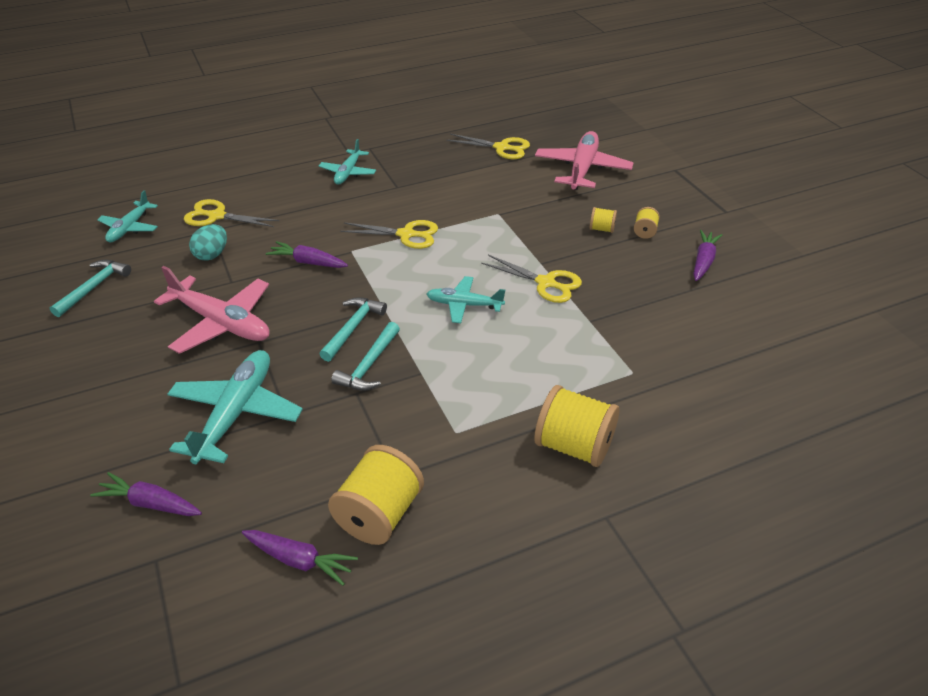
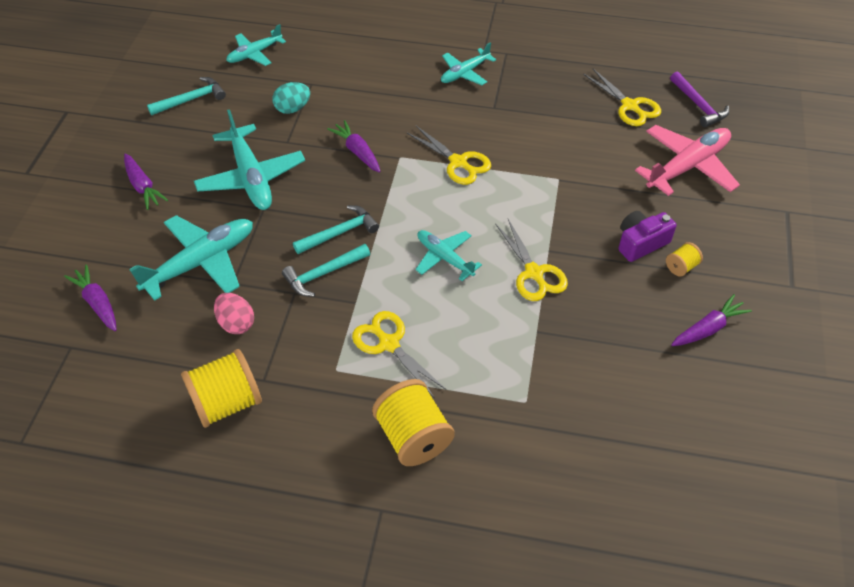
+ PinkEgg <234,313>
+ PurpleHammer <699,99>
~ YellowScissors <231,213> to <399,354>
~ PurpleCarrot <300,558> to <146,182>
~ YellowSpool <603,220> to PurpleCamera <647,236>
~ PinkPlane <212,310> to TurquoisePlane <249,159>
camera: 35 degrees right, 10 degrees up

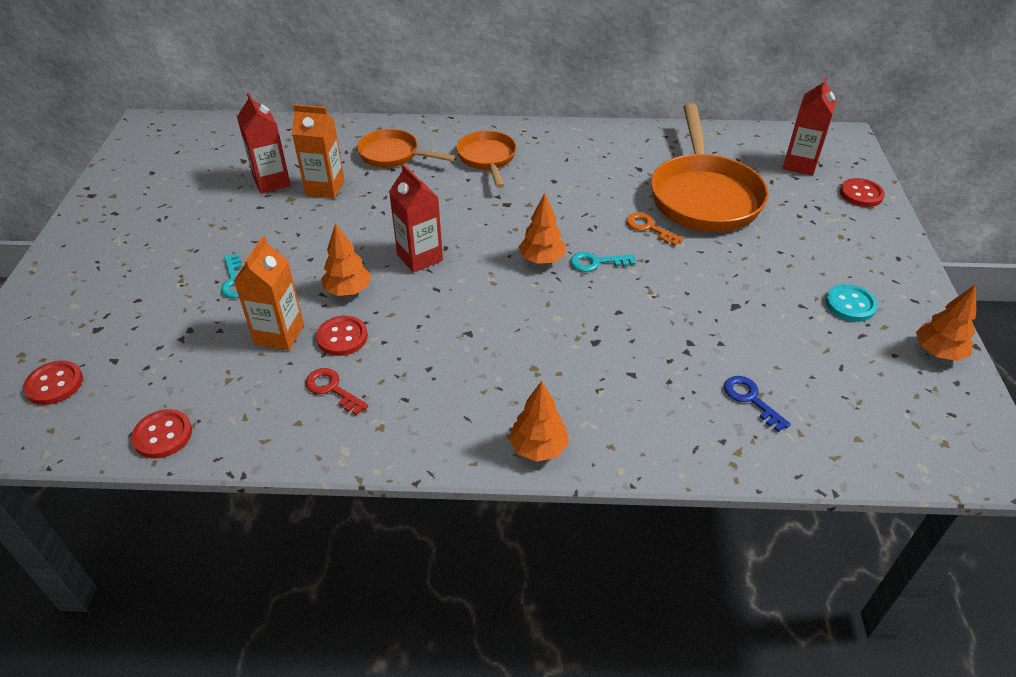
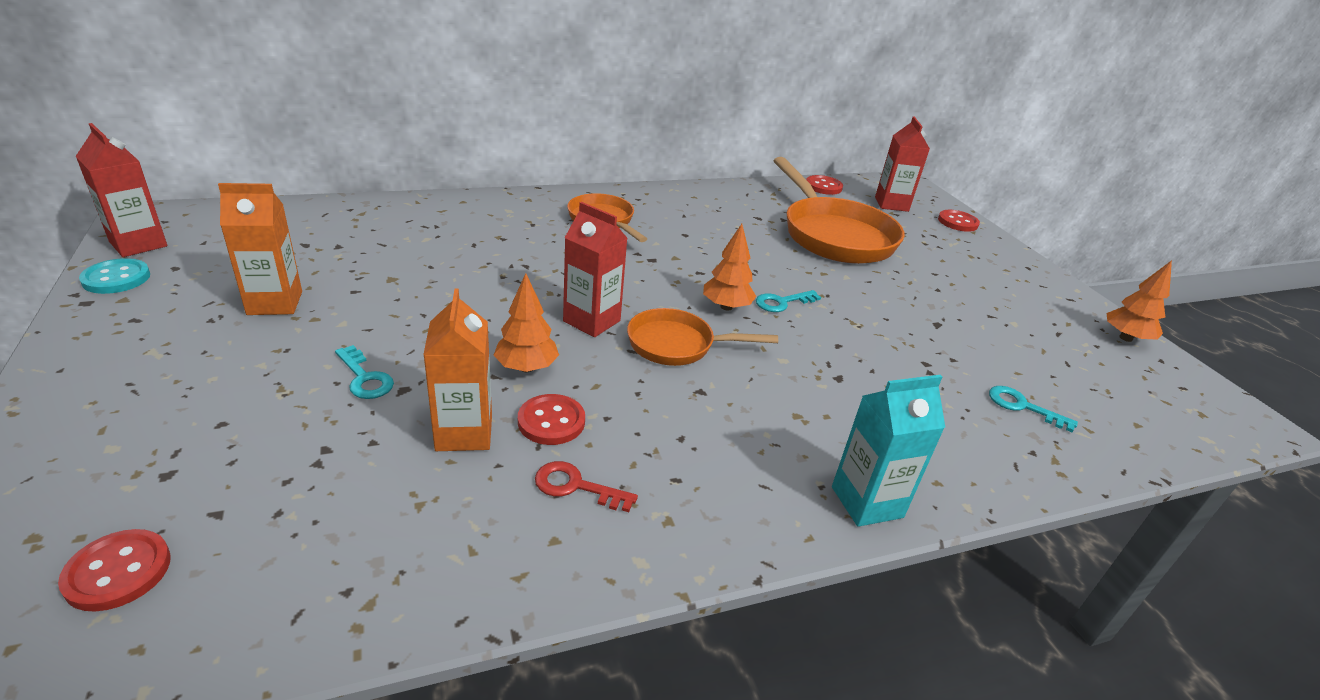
- OrangeKey <654,229>
~ RedButton <161,433> to <824,185>
~ RedCarton <264,142> to <121,190>
~ OrangeCarton <318,151> to <260,249>
~ OrangePan <406,148> to <702,337>
~ TurquoiseButton <851,303> to <114,276>
~ OrangeTree <539,421> to TurquoiseCarton <888,451>
~ BlueKey <757,404> to TurquoiseKey <1033,409>
camera: 25 degrees left, 10 degrees down

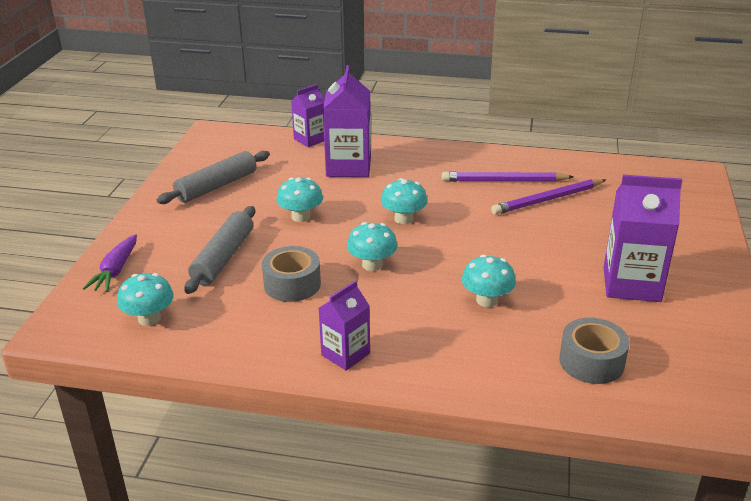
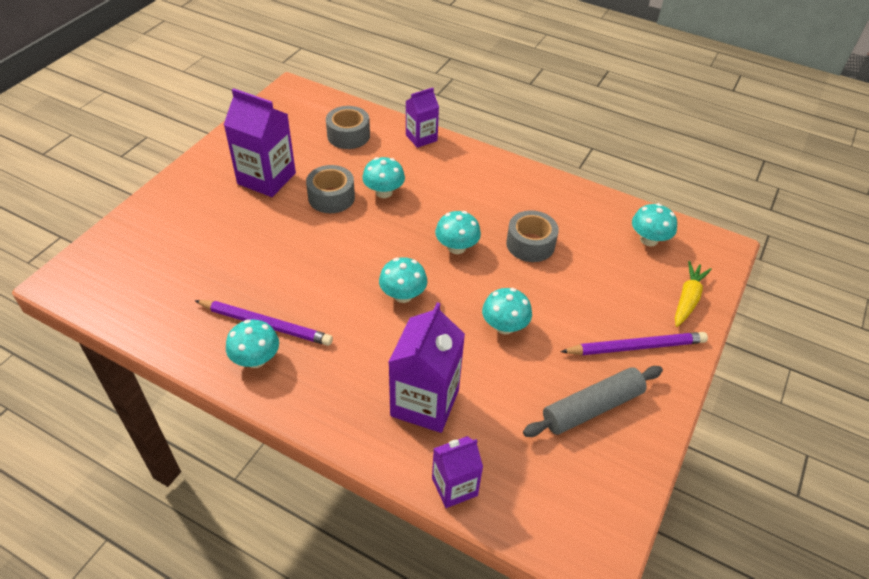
- GreyRollingPin <219,250>
+ TurquoiseMushroom <252,343>
+ GreyTape <330,189>
~ PurpleCarton <344,325> to <422,118>
~ PurplePencil <548,197> to <634,343>
~ PurpleCarrot <110,263> to YellowCarrot <693,294>
camera: 165 degrees left, 15 degrees up

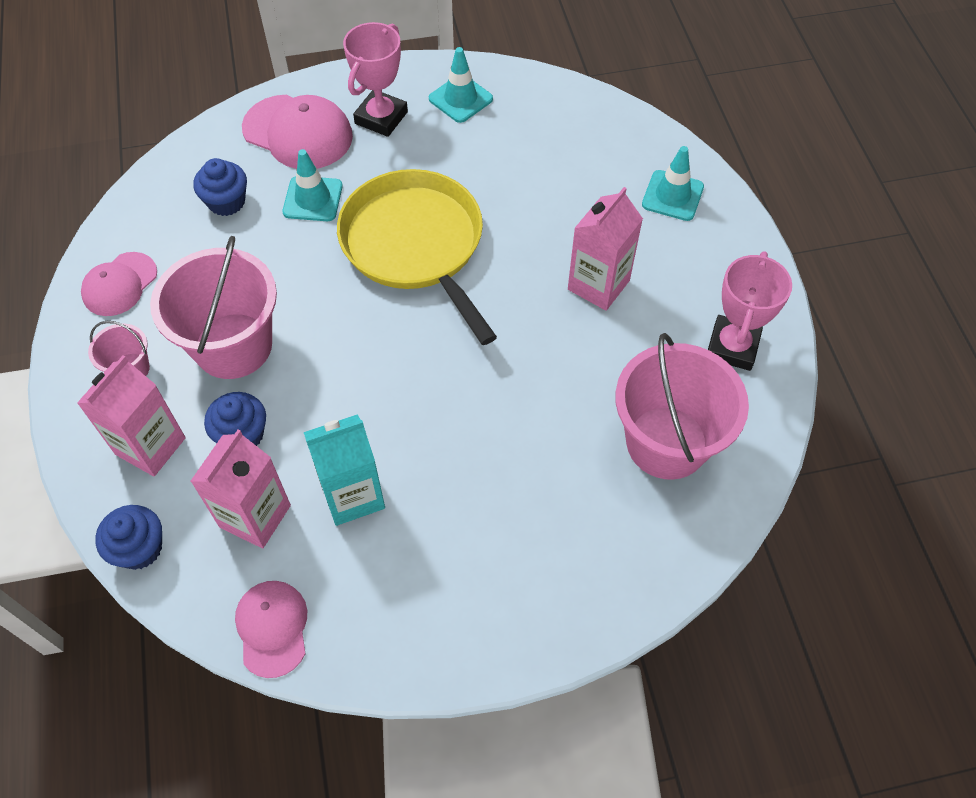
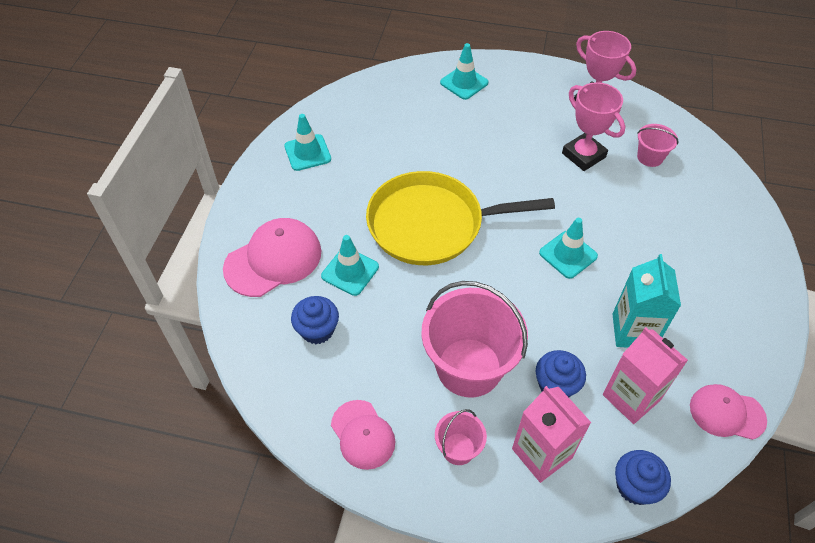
- PinkCarton <605,249>
+ TurquoiseTrafficCone <568,248>
~ PinkTrophy <375,79> to <593,126>
~ PinkBucket <682,406> = <658,145> x0.48
camera: 65 degrees left, 5 degrees down

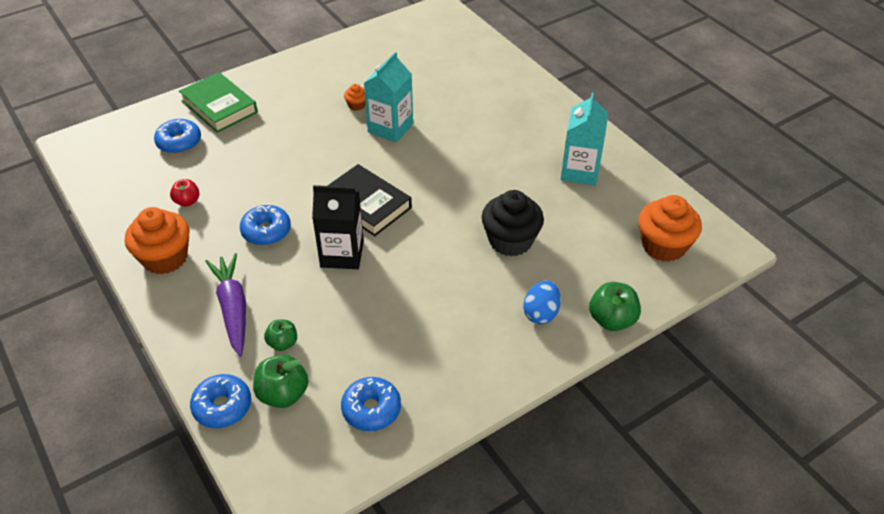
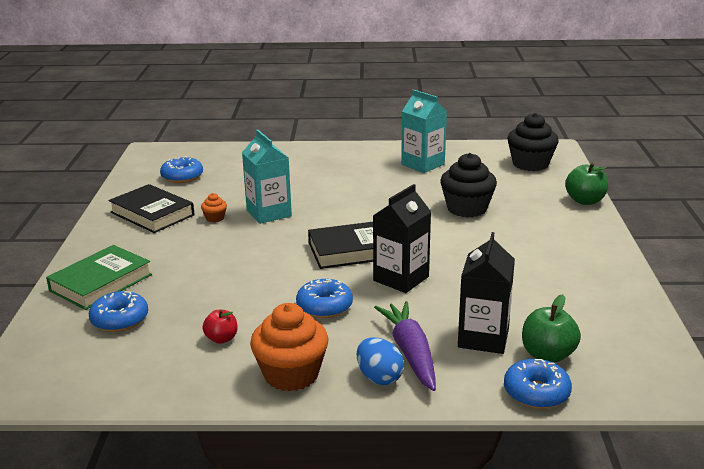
+ BlackBook <152,208>
~ BlueDonut <371,404> to <181,169>
~ BlueEgg <542,302> to <380,361>
~ GreenApple <280,335> to BlackCarton <486,293>
~ OrangeCupcake <670,228> to BlackCupcake <533,142>
~ GreenBook <218,102> = <99,277> 45 degrees counterclockwise
~ PurpleCarrot <225,305> = <405,346> 60 degrees clockwise
camera: 55 degrees left, 20 degrees down

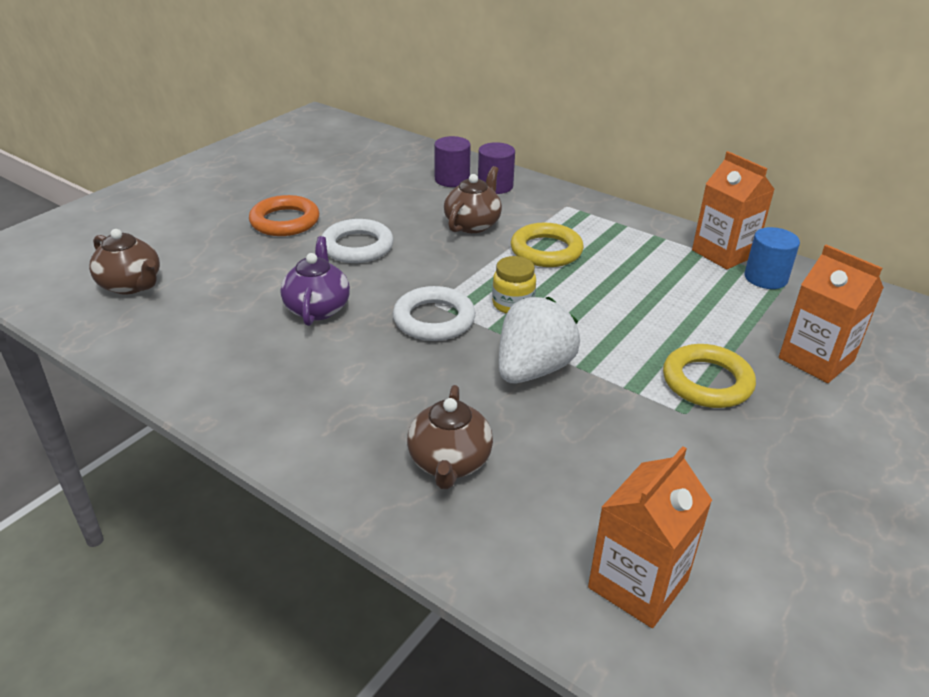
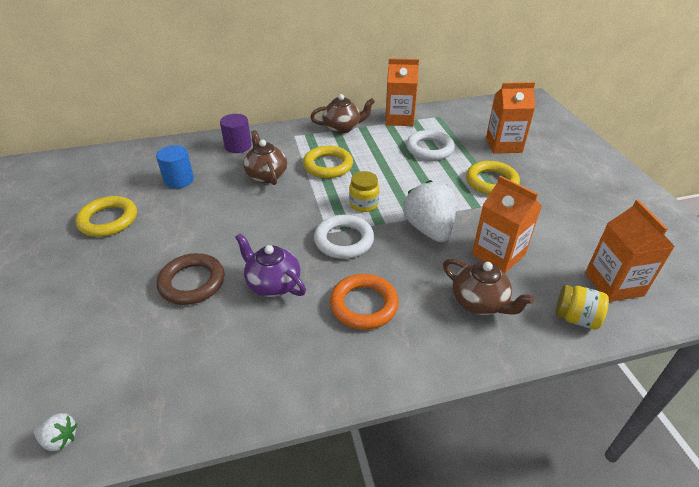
- PurpleCylinder <452,161>
+ WhiteStrawberry <55,432>
+ YellowRing <106,216>
+ BrownRing <191,279>
+ OrangeCarton <507,224>
+ YellowJar <582,307>
~ BrownTeapot <124,262> to <342,114>
~ OrangeRing <284,215> to <364,302>
~ WhiteRing <358,241> to <430,145>
~ BlueCylinder <772,258> to <175,167>
camera: 50 degrees left, 5 degrees up

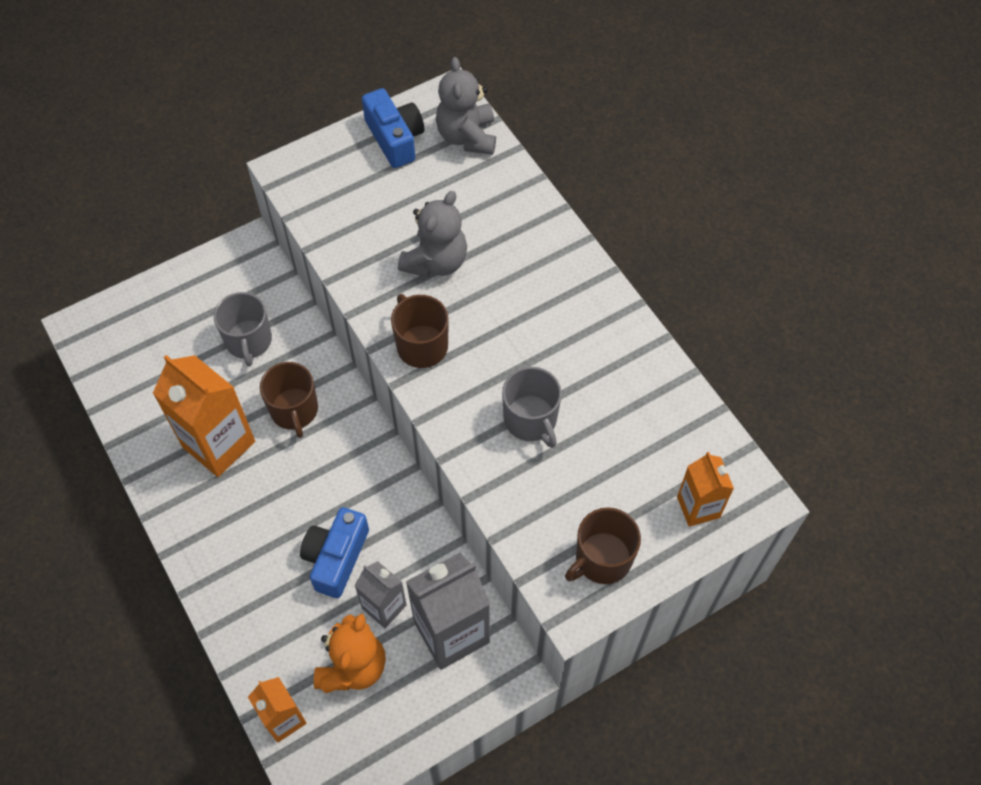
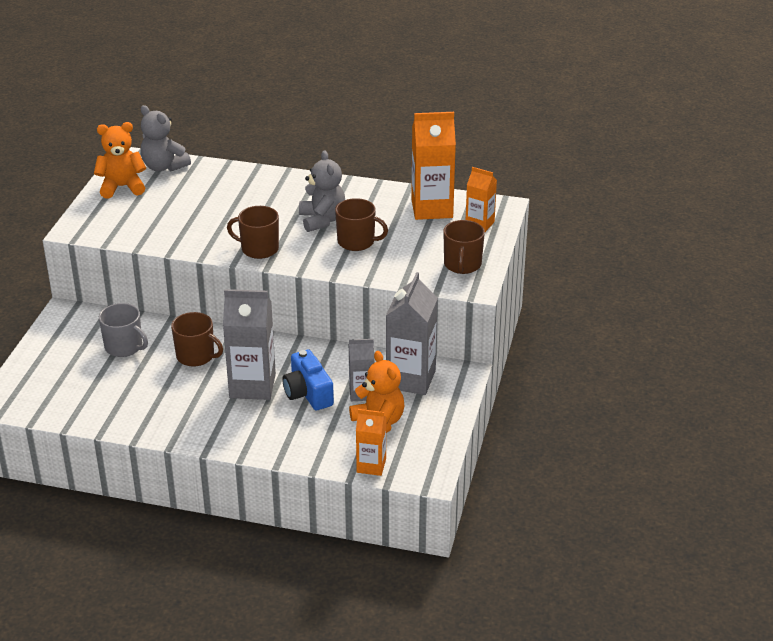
+ GreyCarton <249,344>
~ OrangeCarton <204,416> to <433,166>
~ GreyTeddyBear <432,234> to <322,191>
~ BlueCamera <393,128> to OrangeTeddyBear <120,160>
~ GreyMug <532,407> to BrownMug <361,224>
camera: 45 degrees left, 25 degrees down

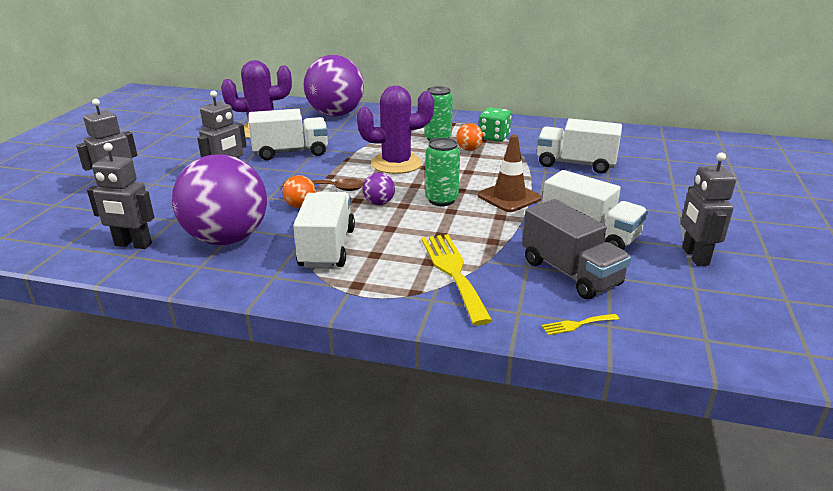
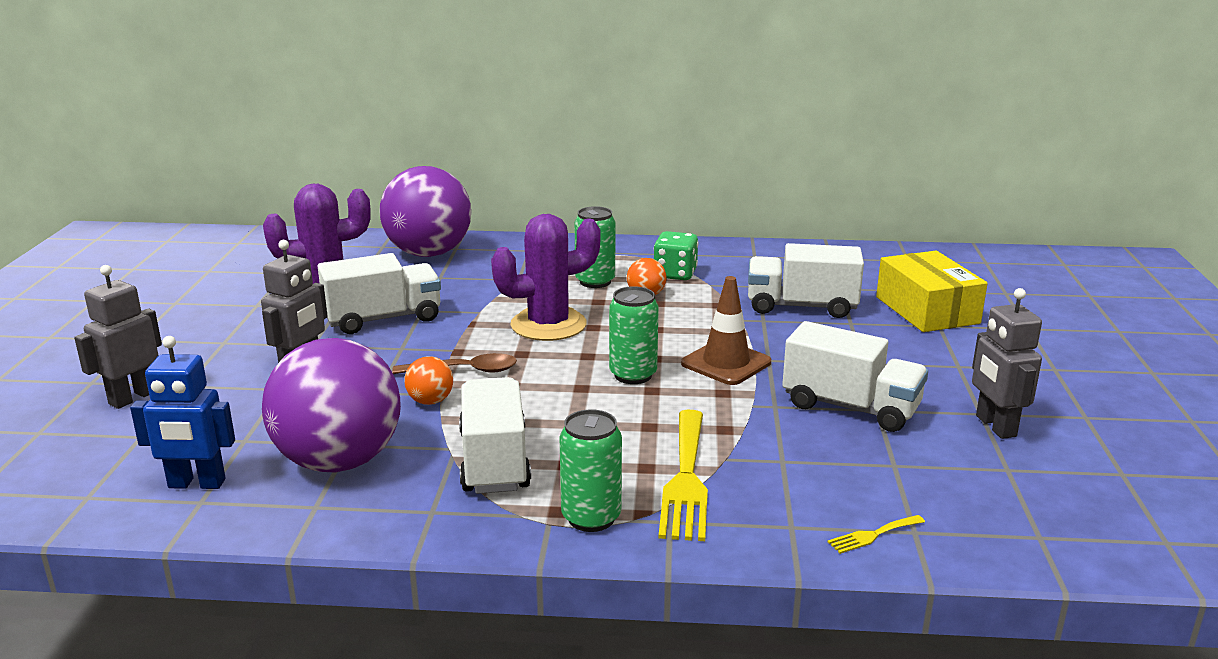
- PurpleBall <379,189>
- GreyTruck <576,249>
+ GreenCan <590,470>
+ YellowBox <932,291>
~ GreyRobot <120,196> to BlueRobot <182,412>
~ YellowFork <457,279> = <683,475> 150 degrees counterclockwise
camera: 10 degrees left, 5 degrees down

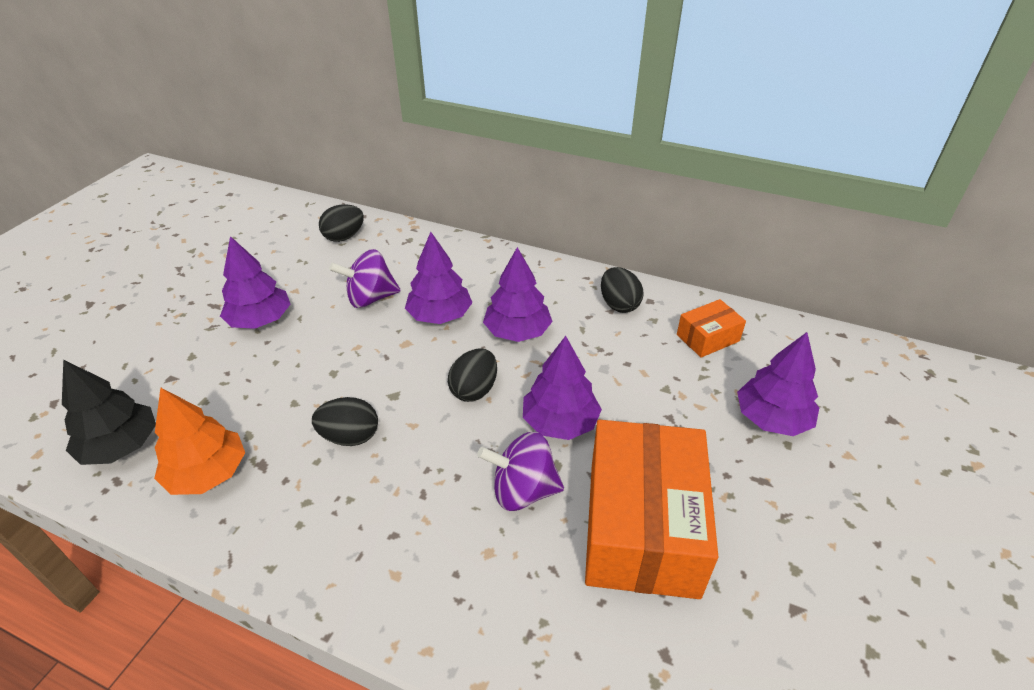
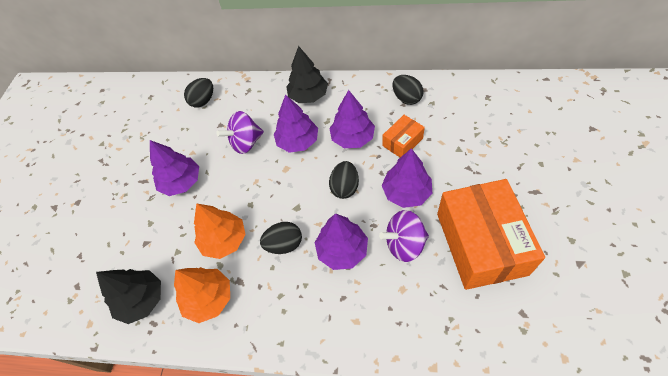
+ OrangeTree <220,231>
+ BlackTree <307,74>
~ OrangeBox <711,328> to <403,136>
~ PurpleTree <778,384> to <341,241>
camera: 10 degrees left, 15 degrees up

